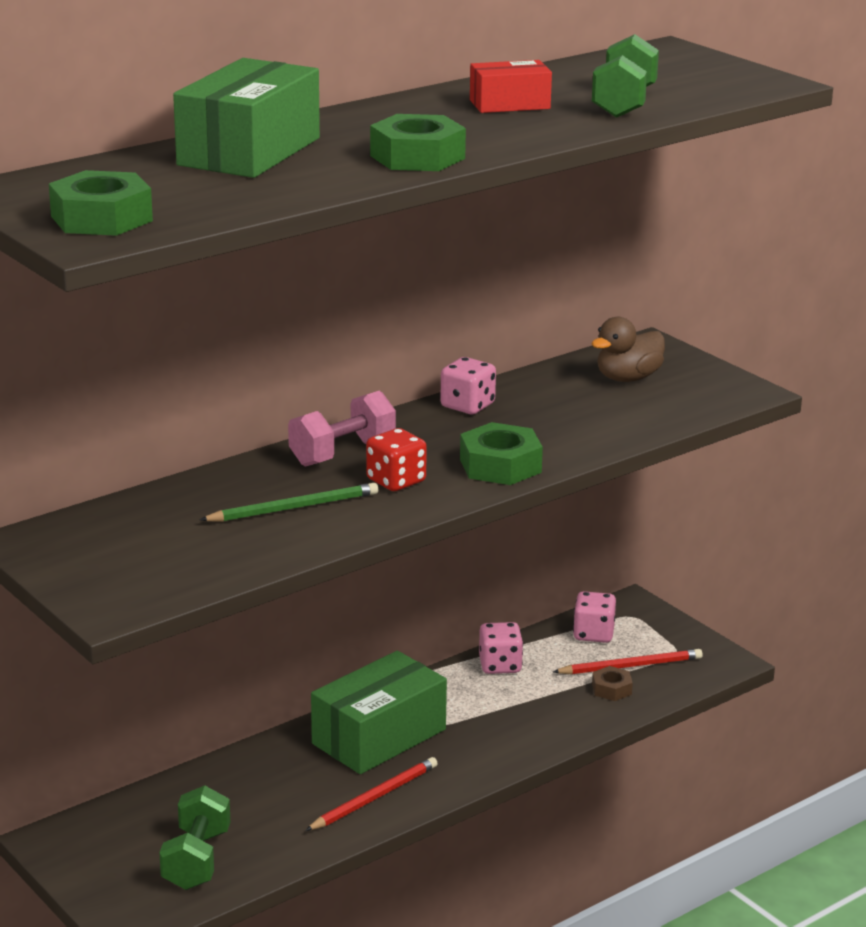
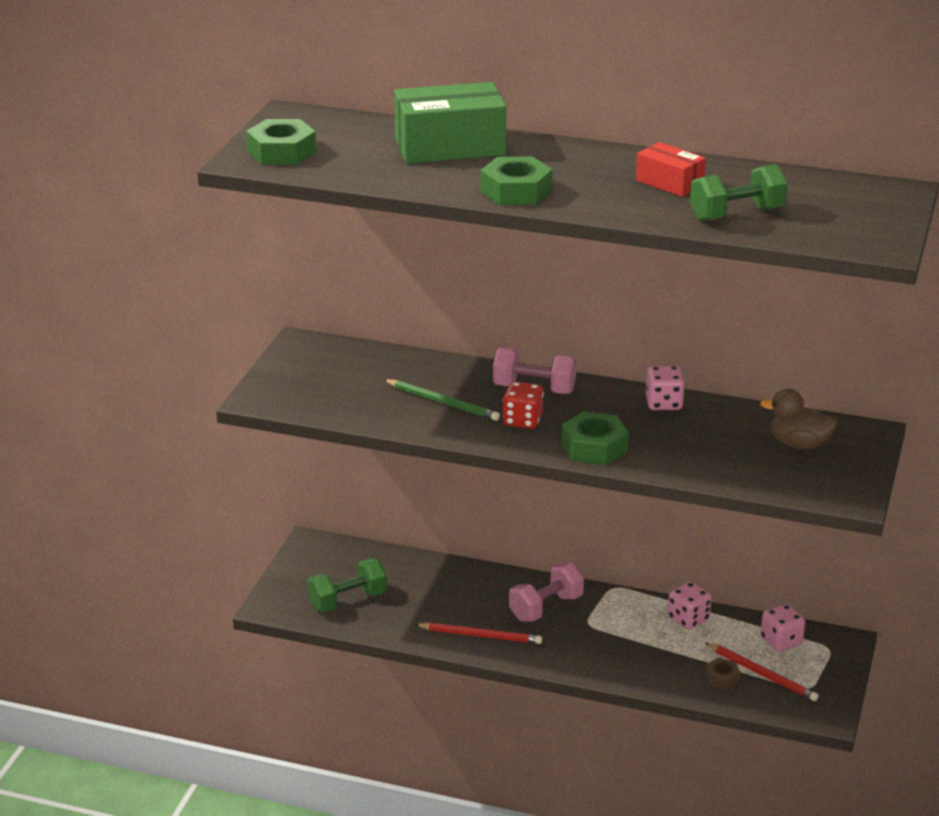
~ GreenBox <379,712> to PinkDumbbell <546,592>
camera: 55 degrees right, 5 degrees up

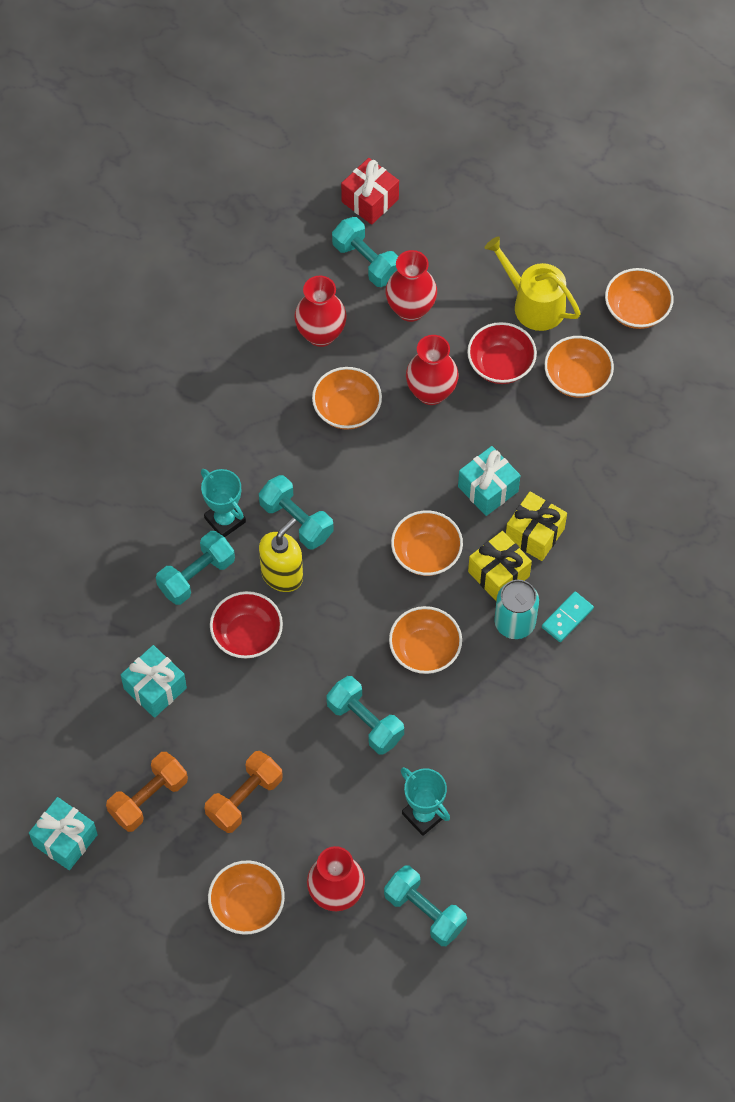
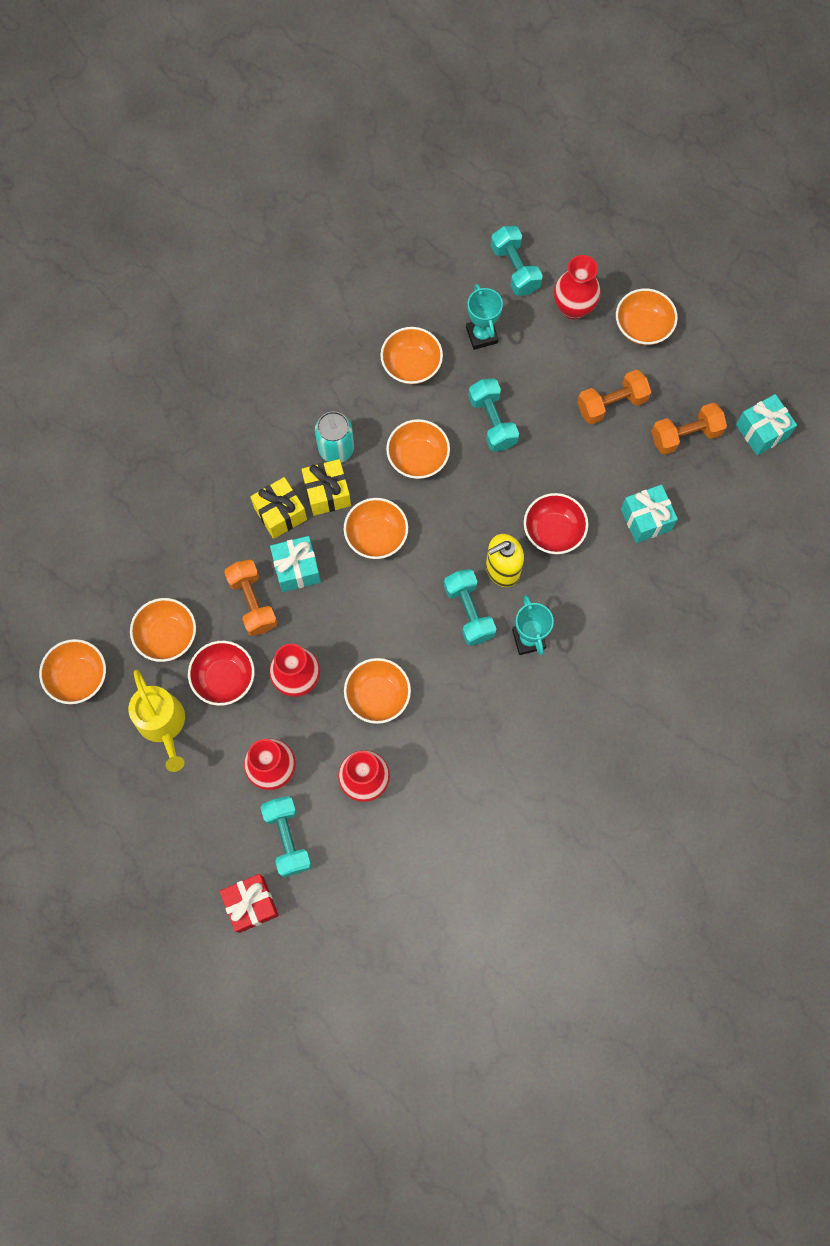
- TurquoiseDumbbell <195,568>
- TurquoiseDomino <568,616>
+ OrangeDumbbell <250,598>
+ OrangeBowl <411,355>
camera: 155 degrees left, 10 degrees up

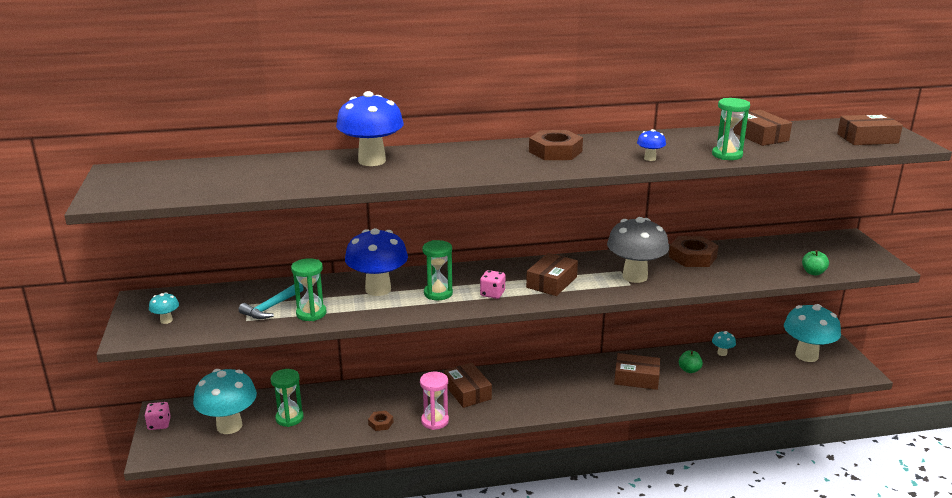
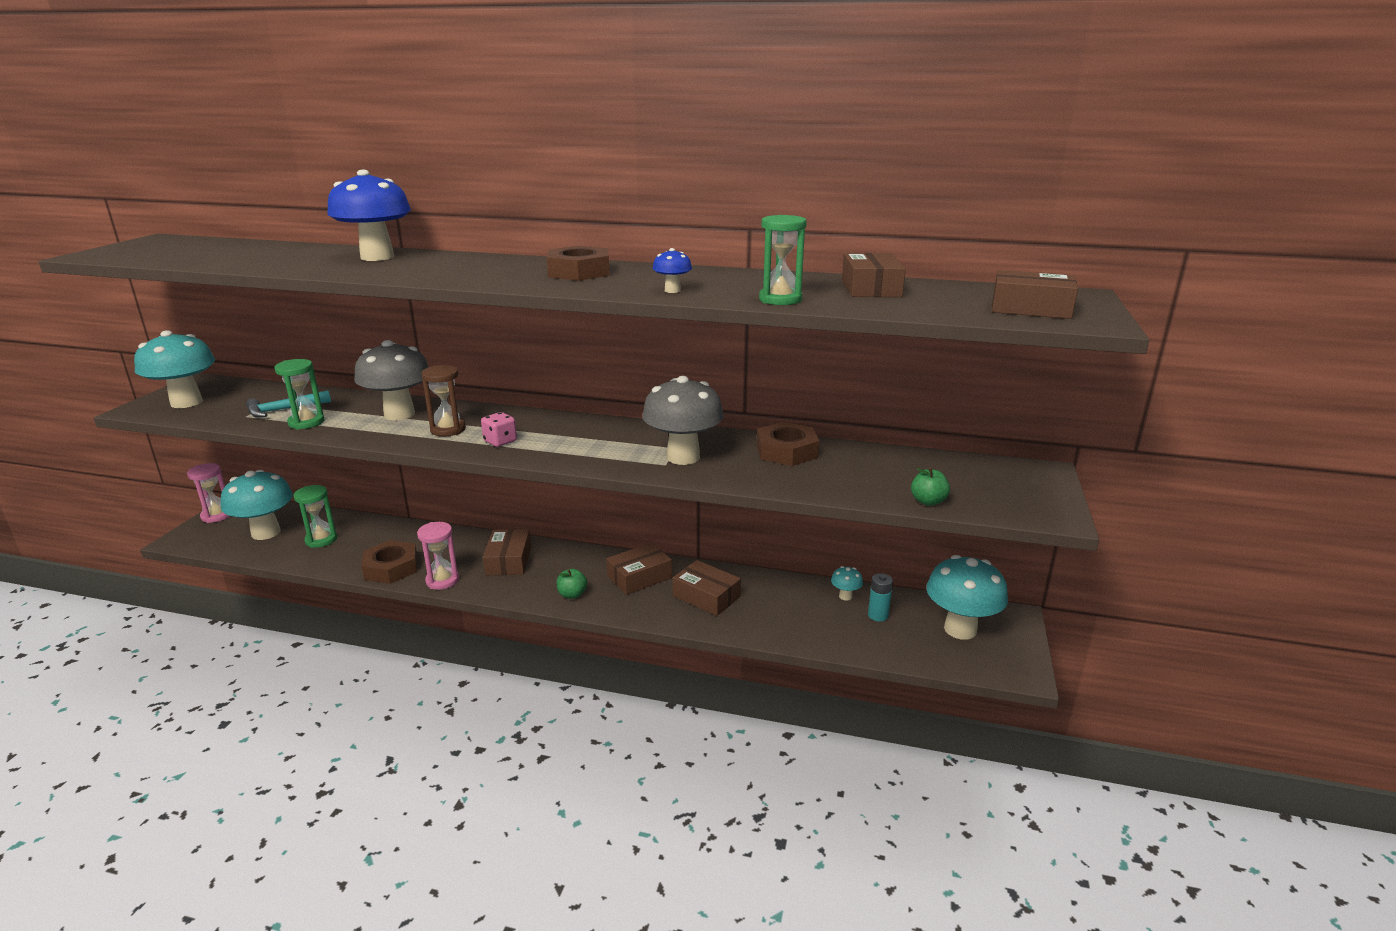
+ TurquoiseBattery <880,597>
~ BrownBox <552,274> to <639,569>
~ GreenApple <691,361> to <572,584>
~ PinkDice <157,416> to PinkHourglass <208,493>
~ BlueMushroom <376,262> to GreyMushroom <391,380>
~ GreenHourglass <438,270> to BrownHourglass <443,400>
~ TurquoiseMushroom <164,308> = <174,369> x2.29
~ BrownNut <381,421> = <389,562> x2.00
camera: 25 degrees right, 0 degrees up

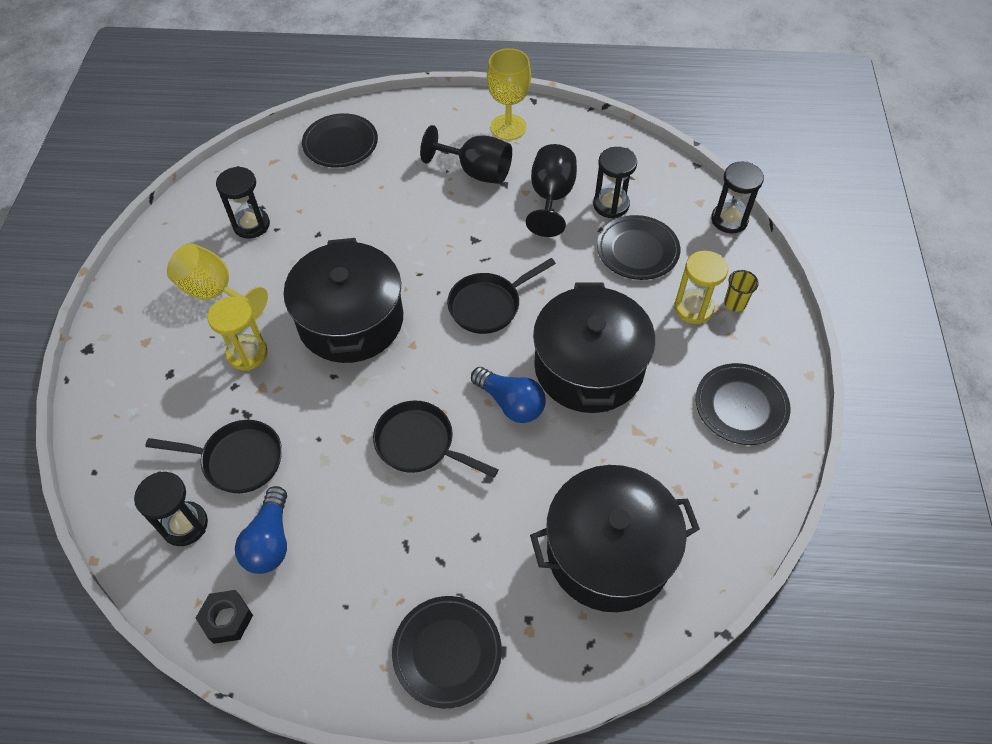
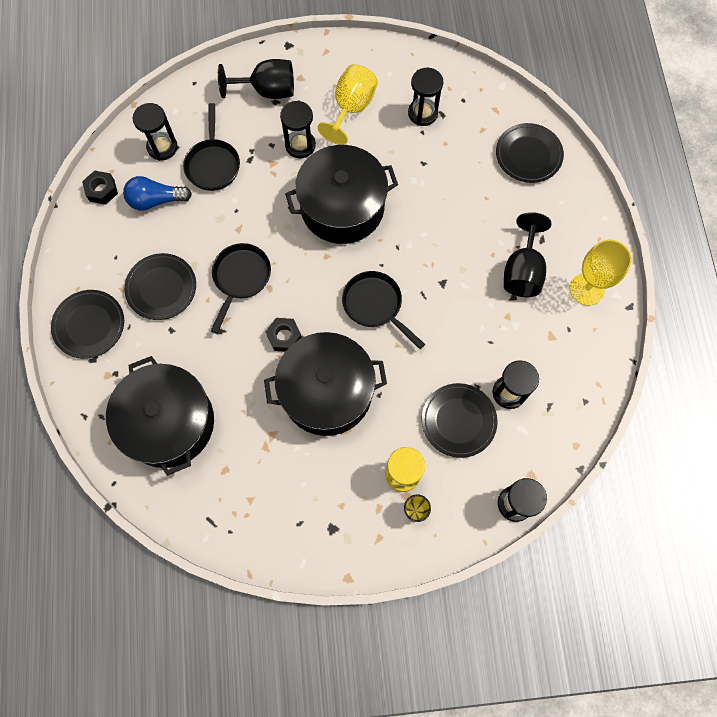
~ BlackGoblet <551,190> to <256,79>
~ BlackPlate <743,404> to <160,286>
~ BlueLightBulb <508,395> to BlackNut <284,335>
~ YellowHourglass <237,334> to BlackHourglass <298,129>
camera: 80 degrees right, 15 degrees up

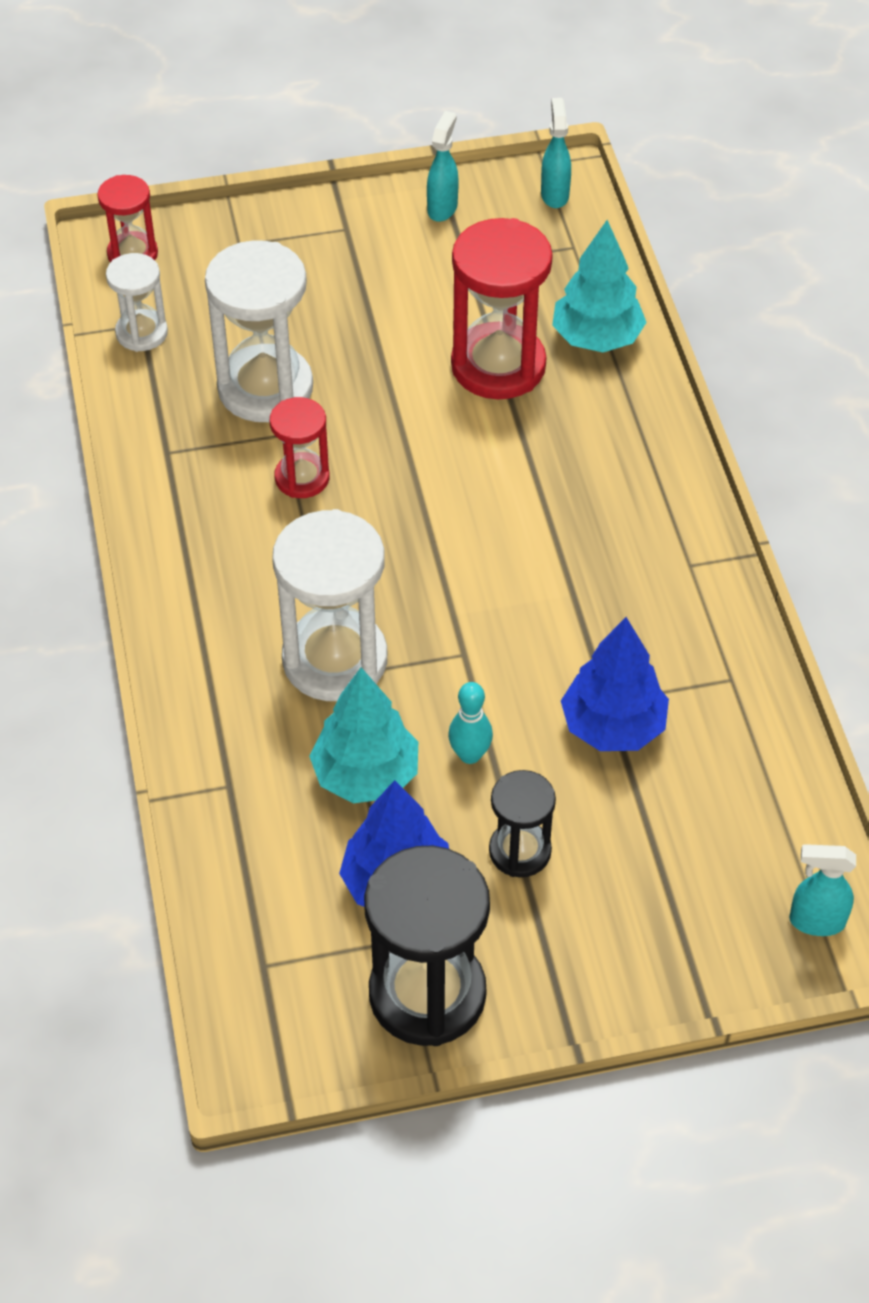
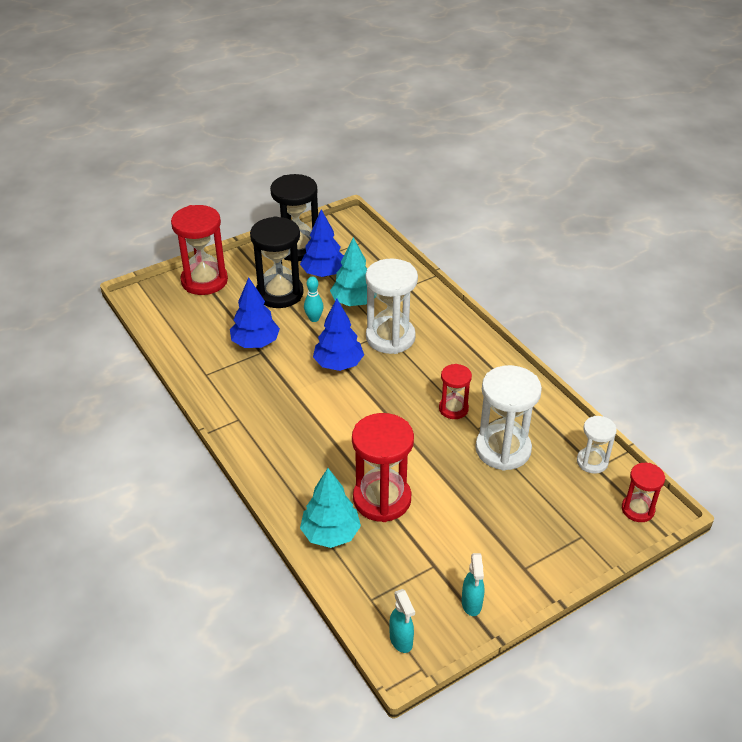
- TurquoiseSprayBottle <822,890>
+ RedHourglass <199,250>
+ BlueTree <338,334>
~ BlackHourglass <522,823> = <277,262> x1.80
camera: 160 degrees right, 10 degrees down

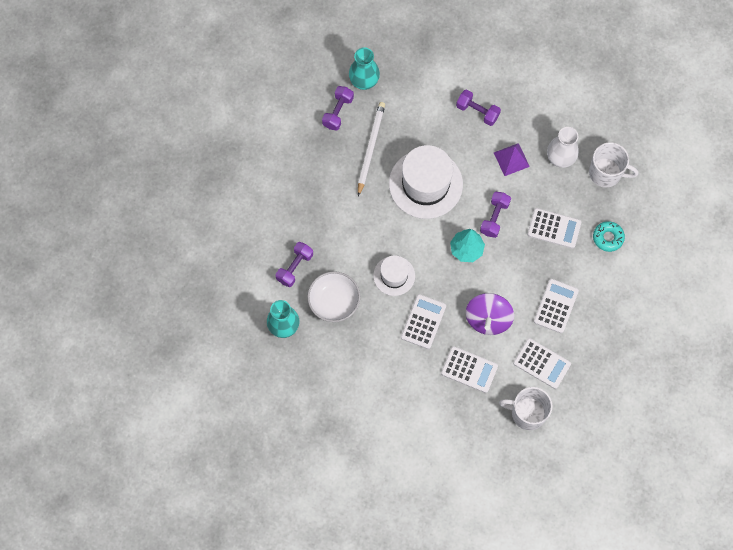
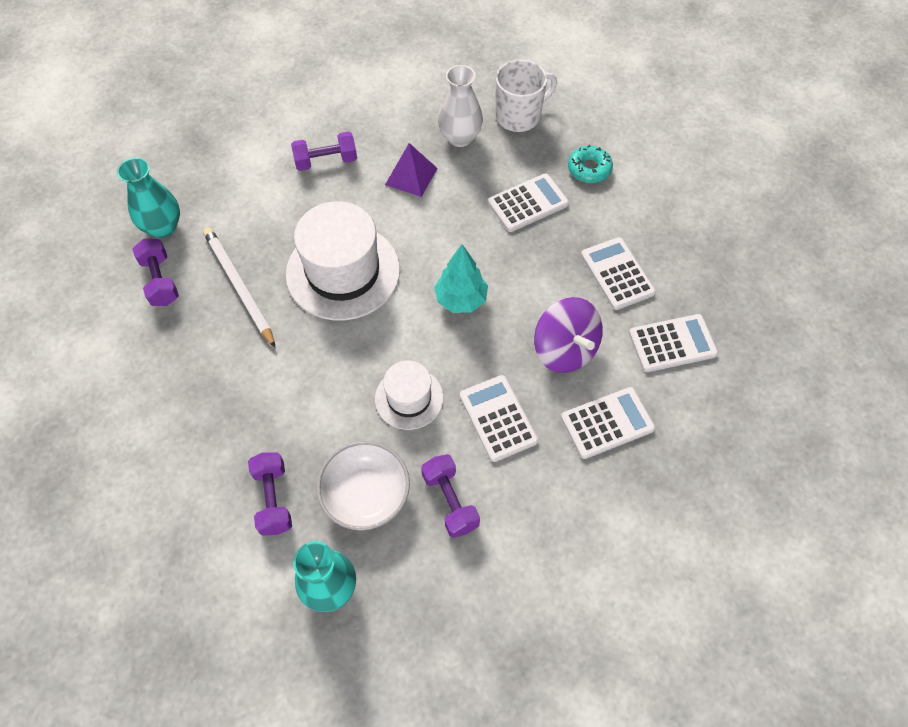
- WhiteMug <526,408>
~ PurpleDumbbell <495,215> to <450,496>
camera: 45 degrees left, 10 degrees down

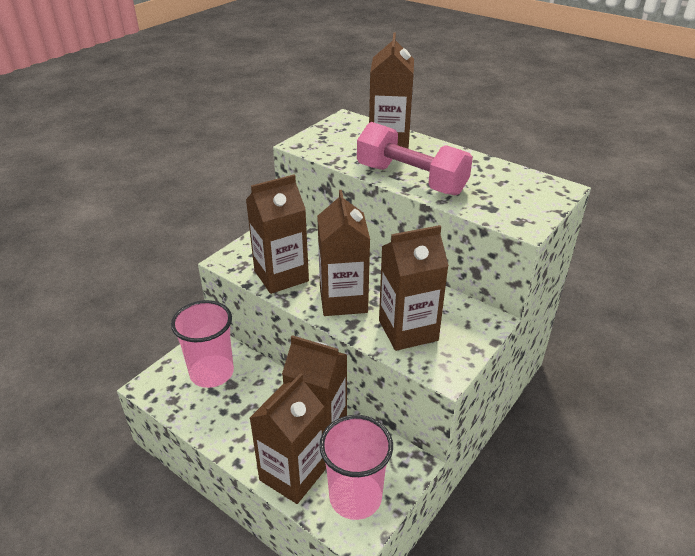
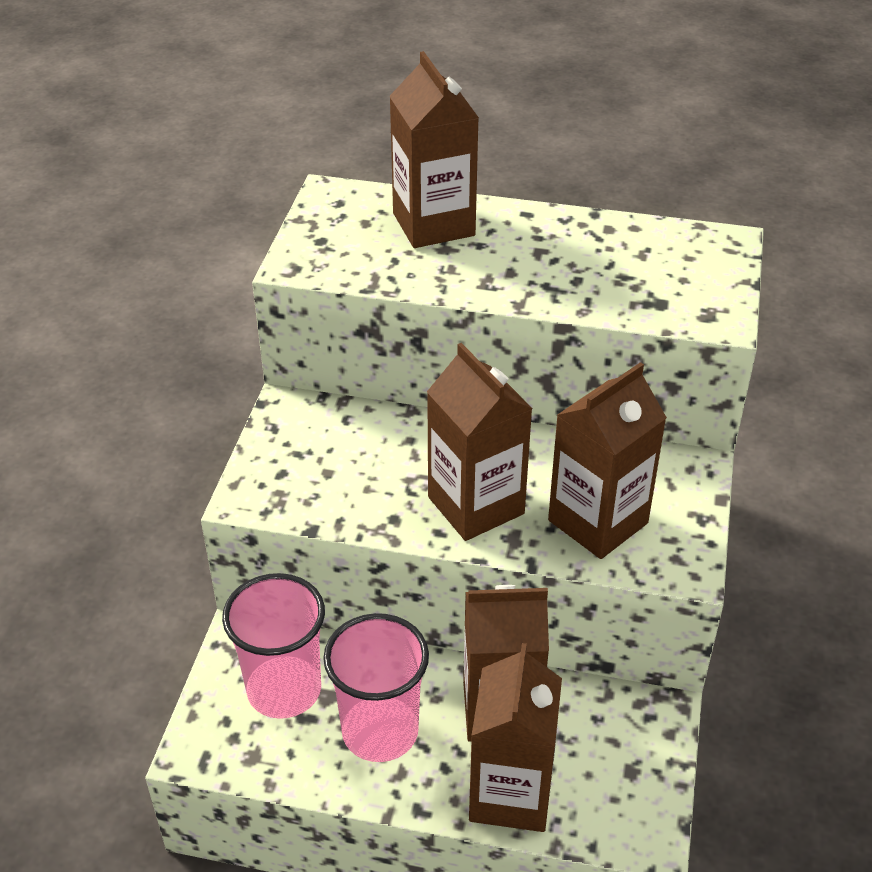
- BrownCarton <277,234>
- PinkDumbbell <415,158>
~ PinkCup <356,467> to <376,687>
camera: 25 degrees left, 5 degrees up

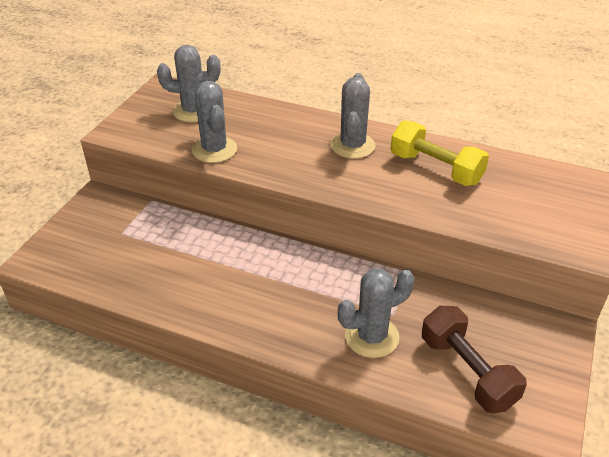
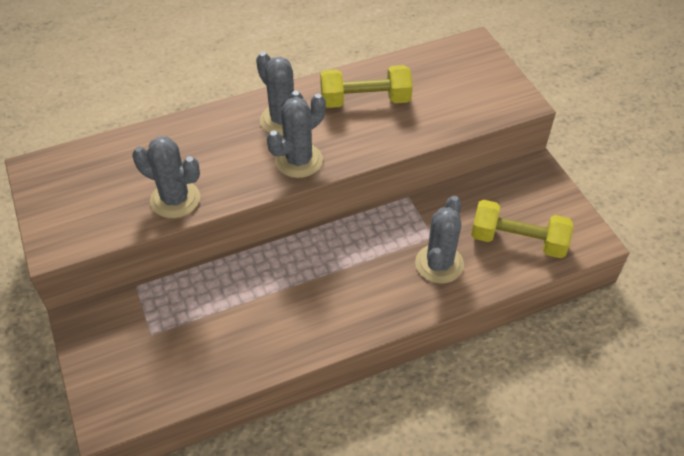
~ GreyCactus <189,83> to <296,136>
~ BrownDumbbell <474,359> to YellowDumbbell <522,229>
camera: 45 degrees left, 10 degrees up

